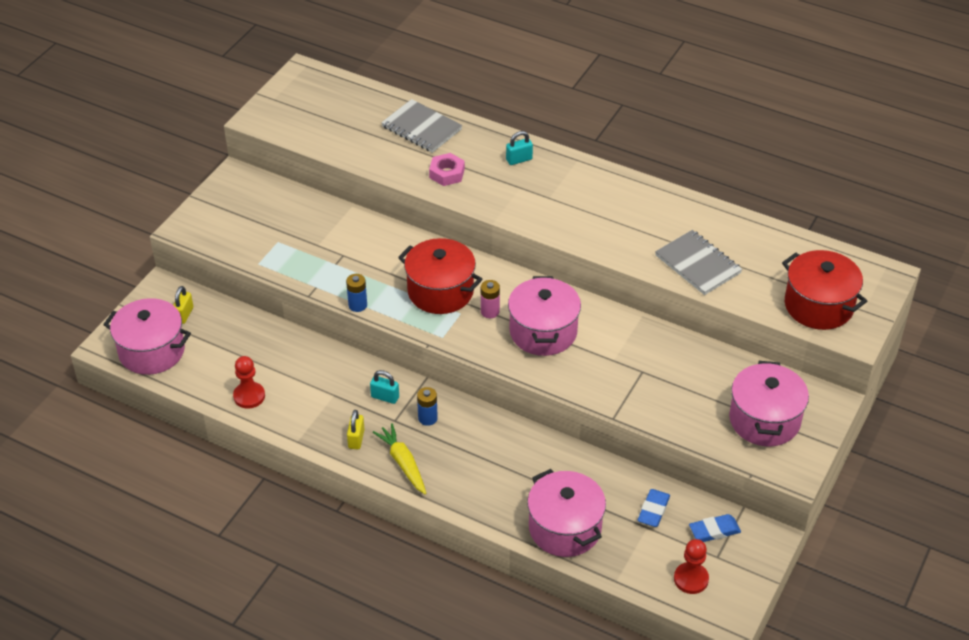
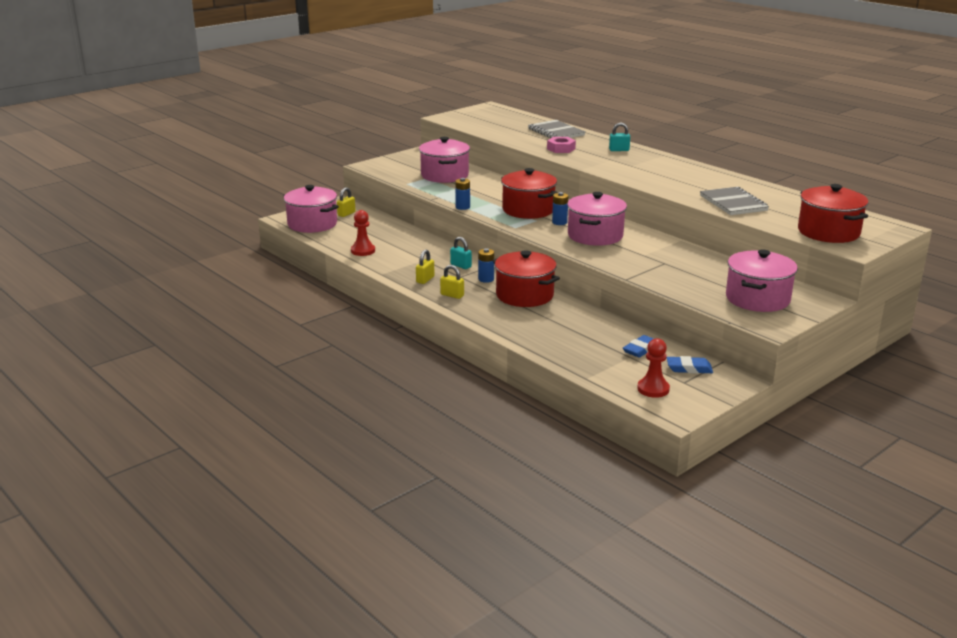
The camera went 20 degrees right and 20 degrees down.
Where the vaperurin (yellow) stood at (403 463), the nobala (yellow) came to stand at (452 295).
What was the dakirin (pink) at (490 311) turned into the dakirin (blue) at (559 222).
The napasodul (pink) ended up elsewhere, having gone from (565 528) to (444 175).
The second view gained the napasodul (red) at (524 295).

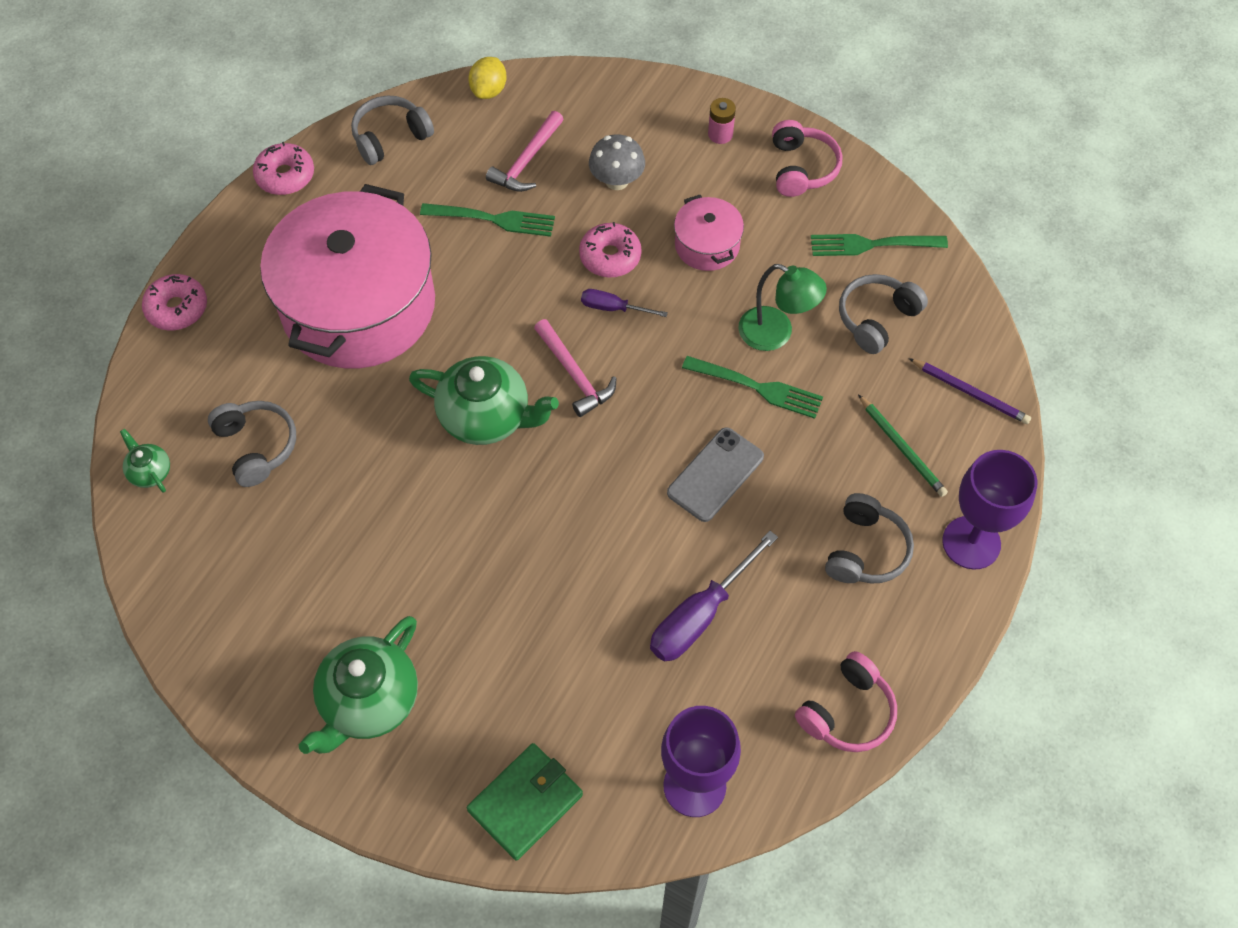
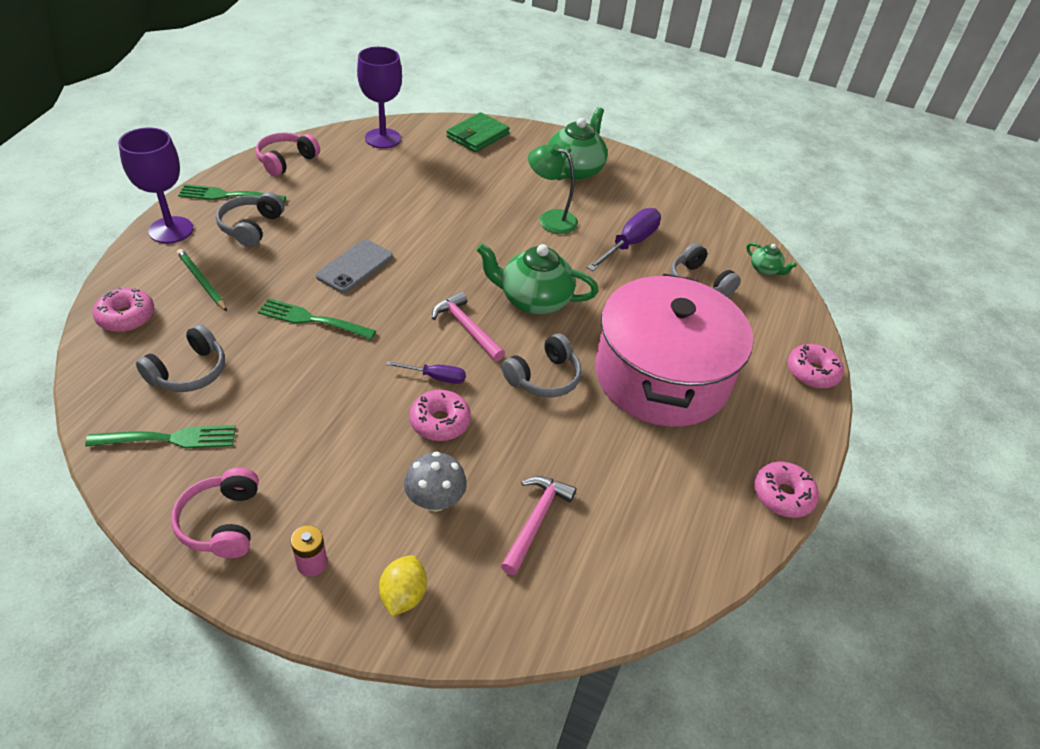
The camera went 170 degrees right and 15 degrees down.
The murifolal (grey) ended up elsewhere, having gone from (390 137) to (544 377).
The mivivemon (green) ended up elsewhere, having gone from (492 219) to (229 195).
The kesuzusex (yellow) ended up elsewhere, having gone from (489 90) to (403 595).
The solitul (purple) ended up elsewhere, having gone from (700 615) to (629 244).
The second view lost the napasodul (pink) at (707 245).
The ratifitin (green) ended up elsewhere, having gone from (776 334) to (550 219).
Where the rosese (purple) stood at (970 393), the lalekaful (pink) came to stand at (126 317).

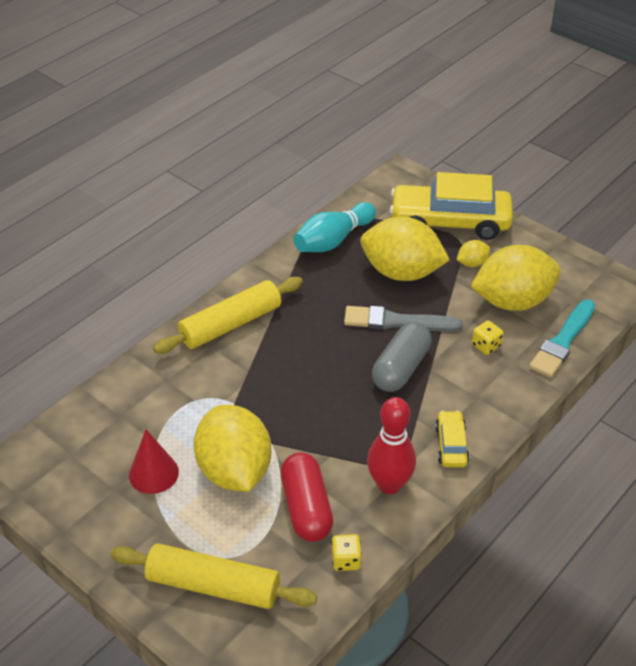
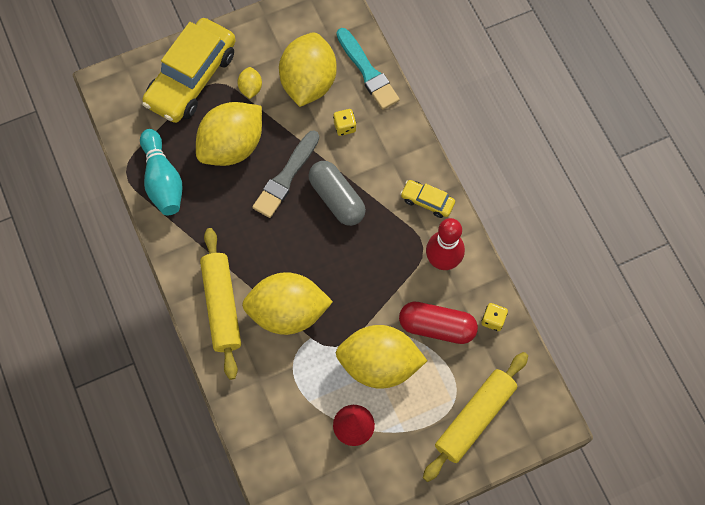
The camera went 65 degrees left and 25 degrees up.
The second view gained the kesuzusex (yellow) at (288 312).

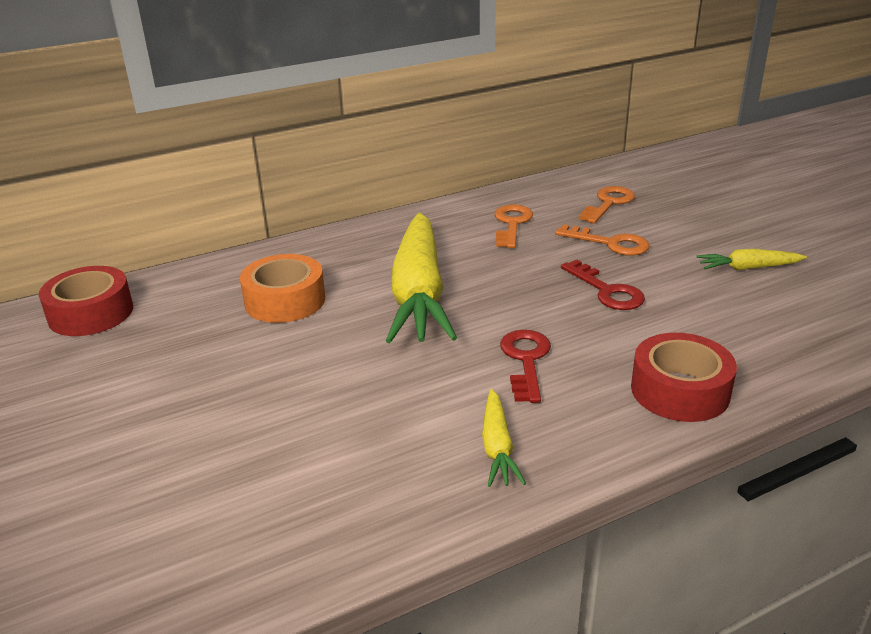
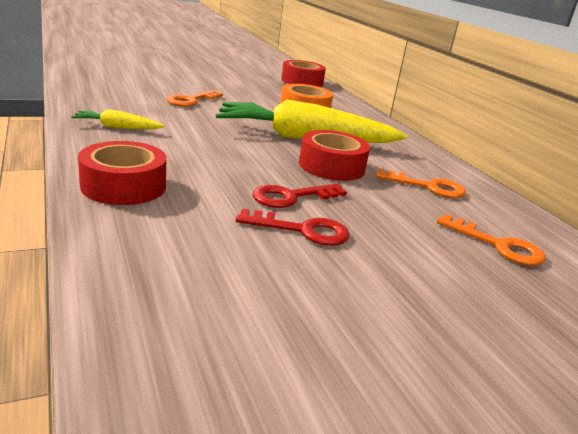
The camera went 90 degrees right and 5 degrees down.
The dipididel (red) ended up elsewhere, having gone from (525 361) to (302 230).
The dipididel (orange) ended up elsewhere, having gone from (610 243) to (191 100).
The second view lost the vaperurin (yellow) at (748 268).
The second view gained the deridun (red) at (331 166).

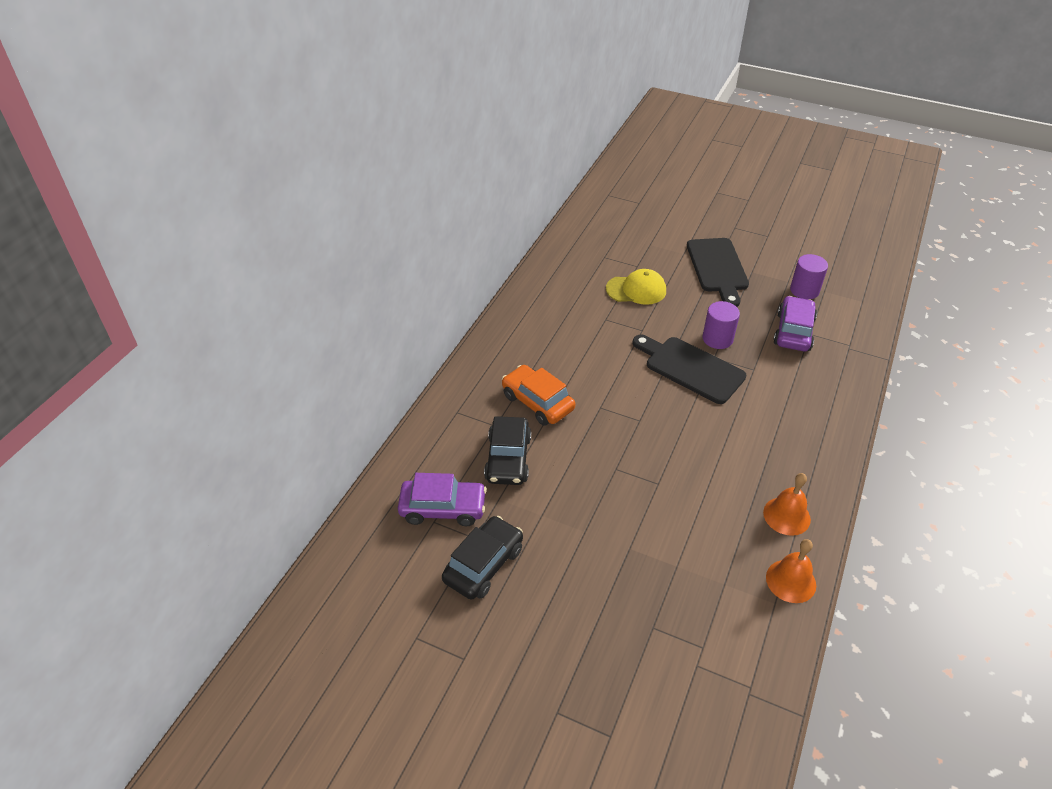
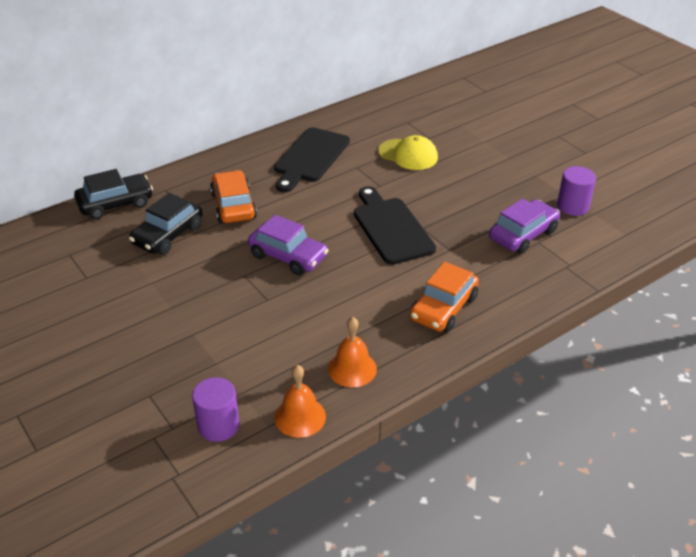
The camera went 30 degrees right and 5 degrees down.
The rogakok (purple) ended up elsewhere, having gone from (443 508) to (288 256).
The rogakok (black) ended up elsewhere, having gone from (484 564) to (115 204).
The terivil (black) ended up elsewhere, having gone from (717 268) to (310 157).
The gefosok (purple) ended up elsewhere, having gone from (717 339) to (218 425).
The second view gained the rogakok (orange) at (443 308).

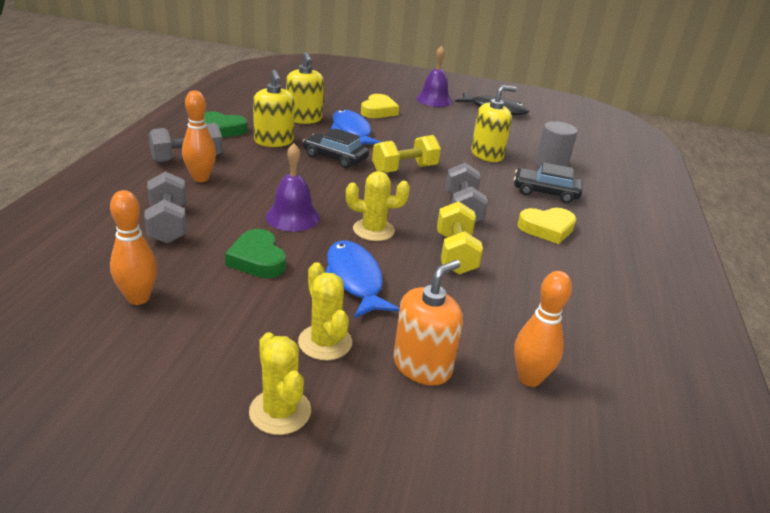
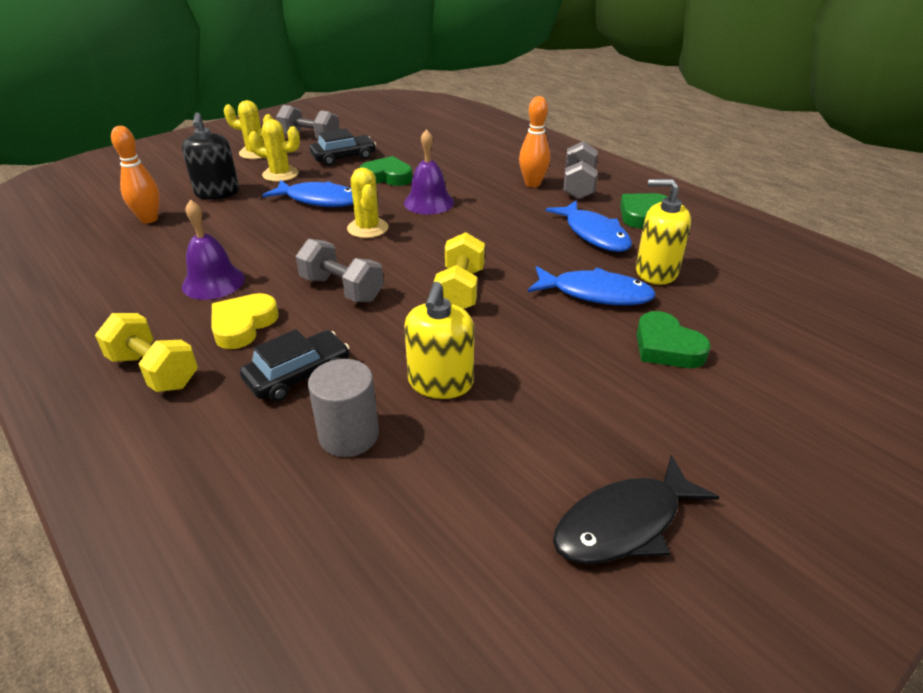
The camera went 130 degrees right and 5 degrees up.
The second view lost the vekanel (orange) at (138 298).
The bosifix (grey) ended up elsewhere, having gone from (168 224) to (310 138).
Where the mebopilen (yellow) stood at (274 141), the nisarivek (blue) came to stand at (594 234).
The rogakok (black) ended up elsewhere, having gone from (335 157) to (344 157).
The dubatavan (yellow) at (373 230) ended up facing another way, 60 degrees counterclockwise from before.
What was the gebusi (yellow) at (378 111) turned into the gebusi (green) at (666 347).
What was the mebopilen (orange) at (422 366) turned into the mebopilen (black) at (217 193).
The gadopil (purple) ended up elsewhere, having gone from (434 100) to (213 282).
The bosifix (yellow) ended up elsewhere, having gone from (455 254) to (154 371).

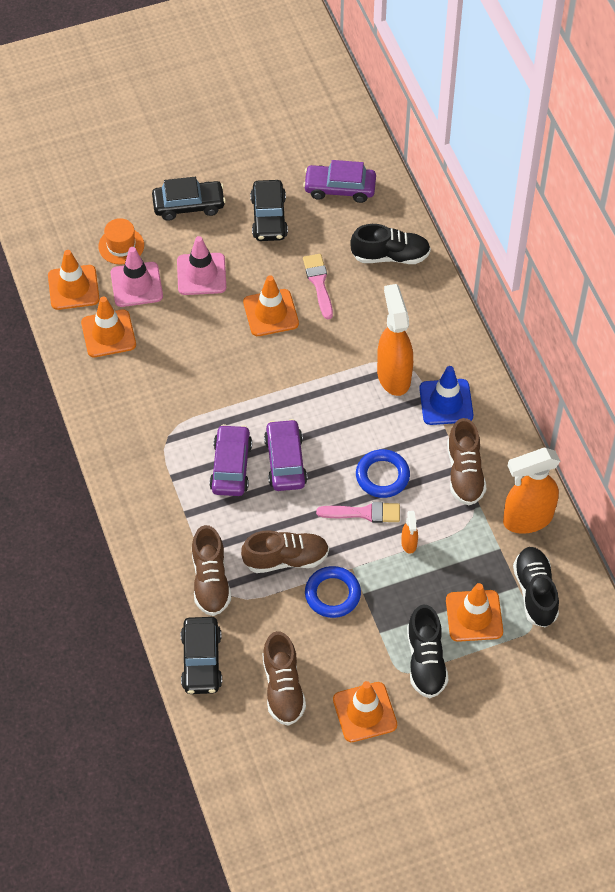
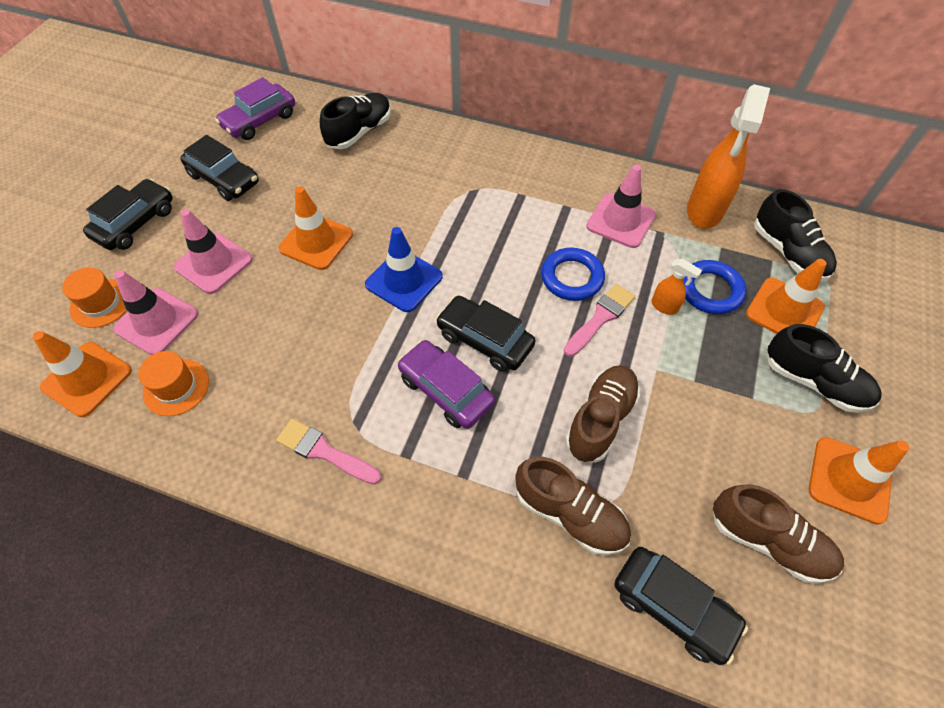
The camera went 50 degrees left and 0 degrees up.
Where the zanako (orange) stood at (108 334), the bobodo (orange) came to stand at (176 387).
What was the rogakok (purple) at (285 461) turned into the rogakok (black) at (484 340).
The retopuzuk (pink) ended up elsewhere, having gone from (319 283) to (324 451).
The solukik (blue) ended up elsewhere, having gone from (332 594) to (710 290).
The second view lost the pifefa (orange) at (393 375).
The zanako (blue) ended up elsewhere, having gone from (446 402) to (404 280).
Where the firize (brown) stood at (464 473), the zanako (pink) came to stand at (620 220).
The firize (black) at (535 592) ended up facing another way, 150 degrees counterclockwise from before.

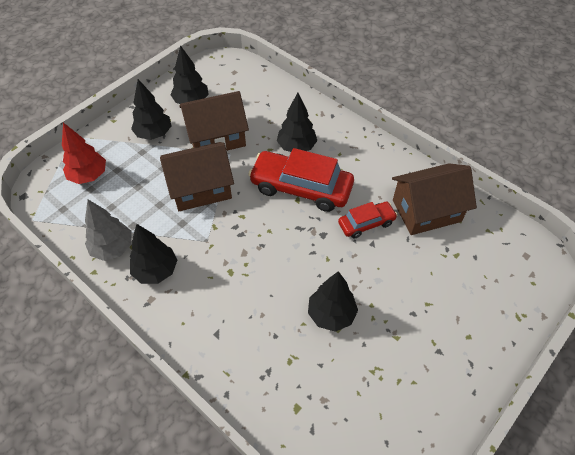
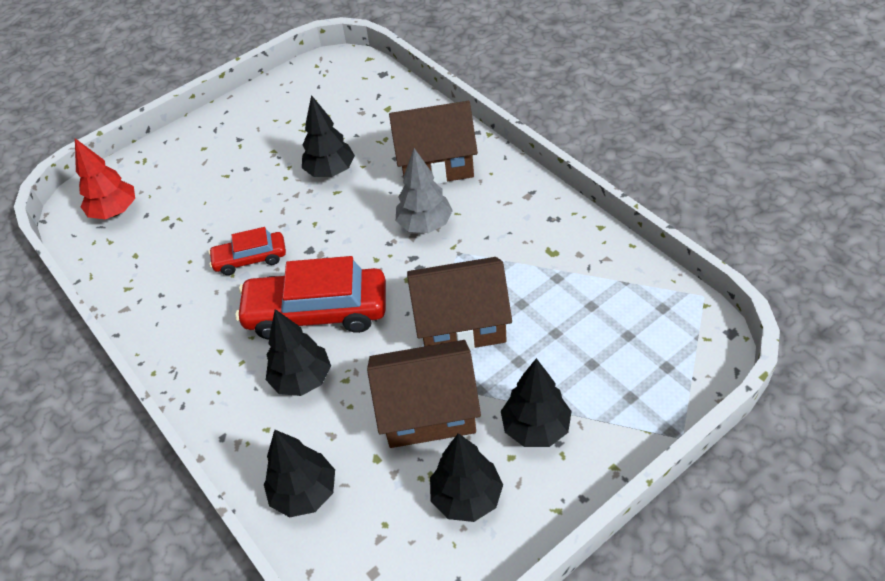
The camera went 165 degrees left and 5 degrees down.
The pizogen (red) ended up elsewhere, having gone from (89 176) to (115 212).
The pizogen (grey) ended up elsewhere, having gone from (112 248) to (425 225).
The pizogen (black) ended up elsewhere, having gone from (156 271) to (305 493).
The rogakok (red) at (301 188) ended up facing another way, 150 degrees clockwise from before.
The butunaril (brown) ended up elsewhere, having gone from (426 211) to (436 163).

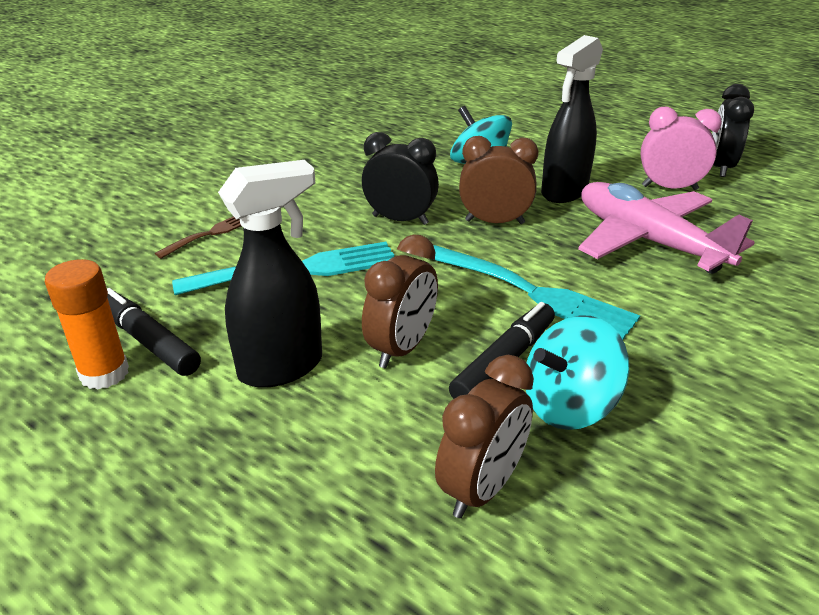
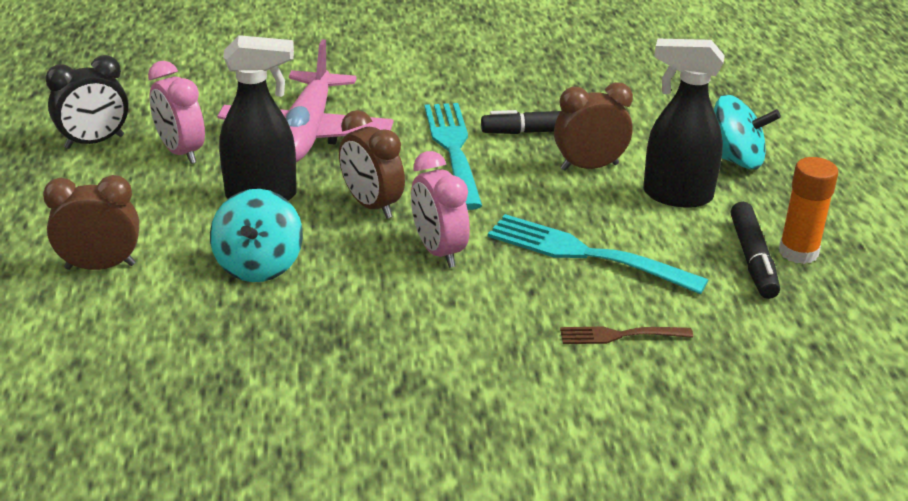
The camera went 135 degrees left and 0 degrees up.
What was the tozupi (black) at (400 220) turned into the tozupi (pink) at (438 251).
The tozupi (brown) ended up elsewhere, having gone from (482 488) to (100 266).
The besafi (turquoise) ended up elsewhere, having gone from (568 406) to (734 159).

